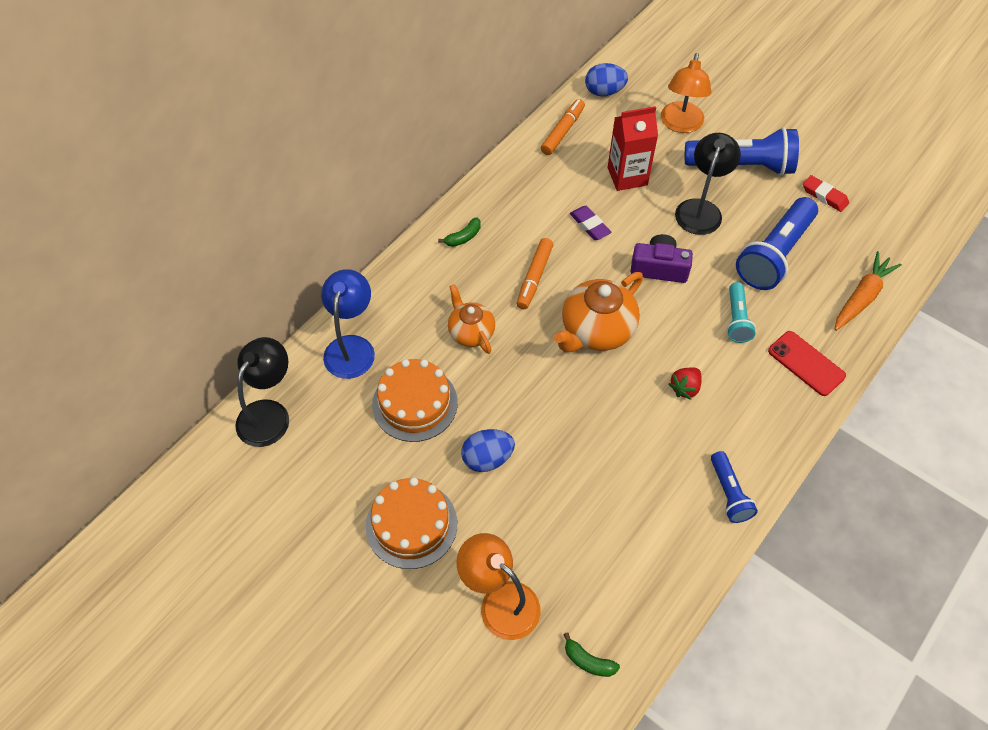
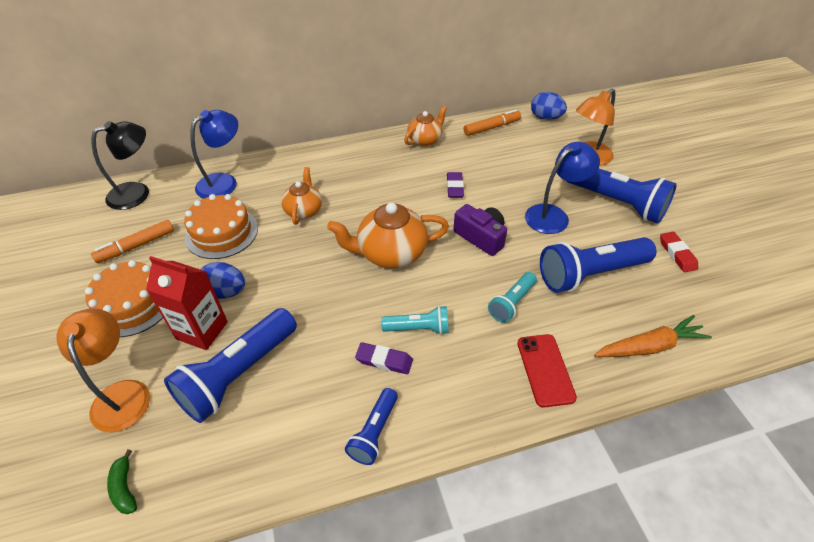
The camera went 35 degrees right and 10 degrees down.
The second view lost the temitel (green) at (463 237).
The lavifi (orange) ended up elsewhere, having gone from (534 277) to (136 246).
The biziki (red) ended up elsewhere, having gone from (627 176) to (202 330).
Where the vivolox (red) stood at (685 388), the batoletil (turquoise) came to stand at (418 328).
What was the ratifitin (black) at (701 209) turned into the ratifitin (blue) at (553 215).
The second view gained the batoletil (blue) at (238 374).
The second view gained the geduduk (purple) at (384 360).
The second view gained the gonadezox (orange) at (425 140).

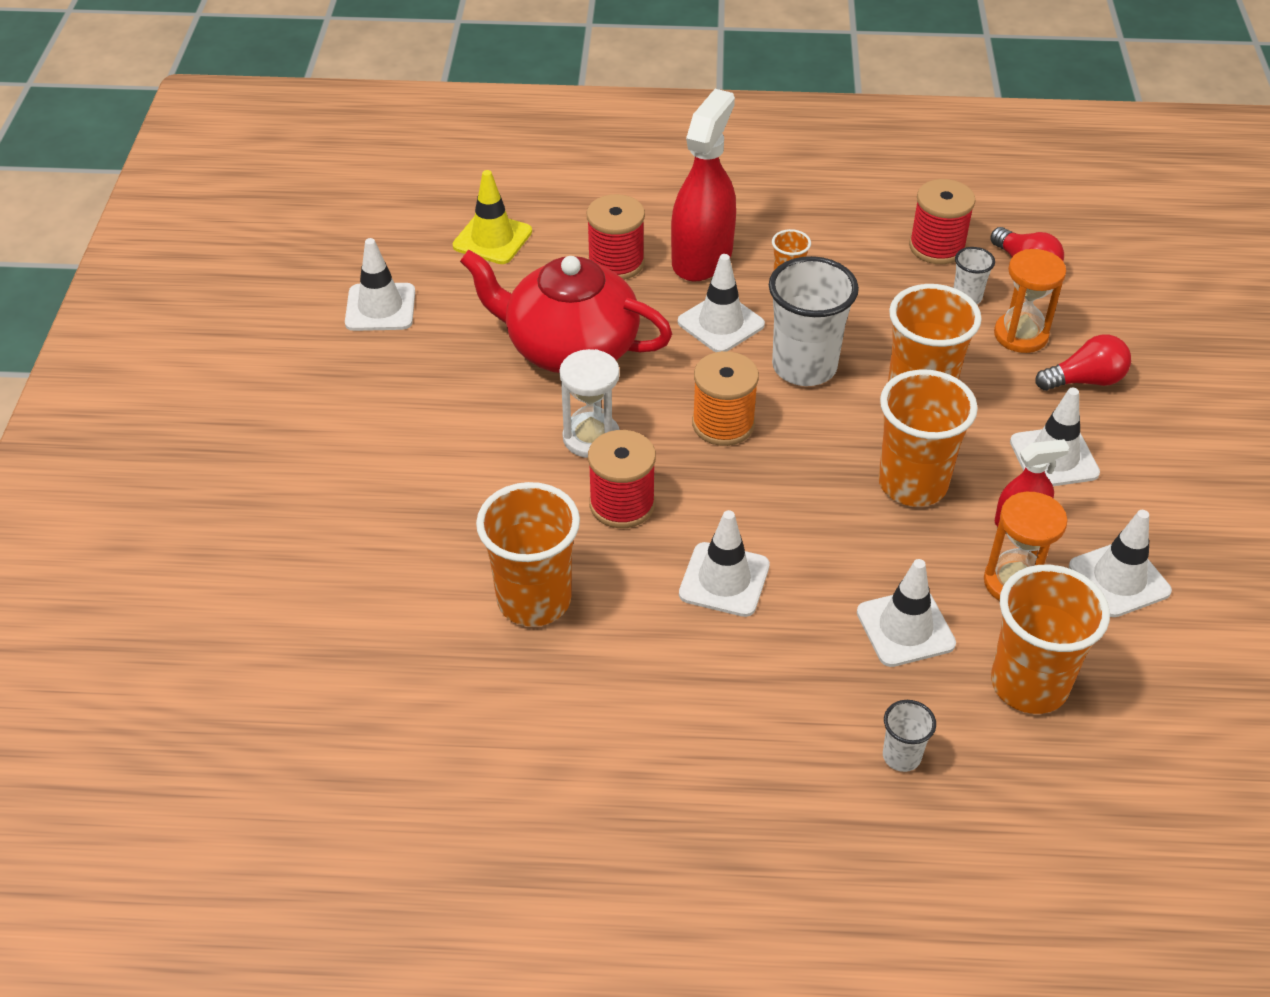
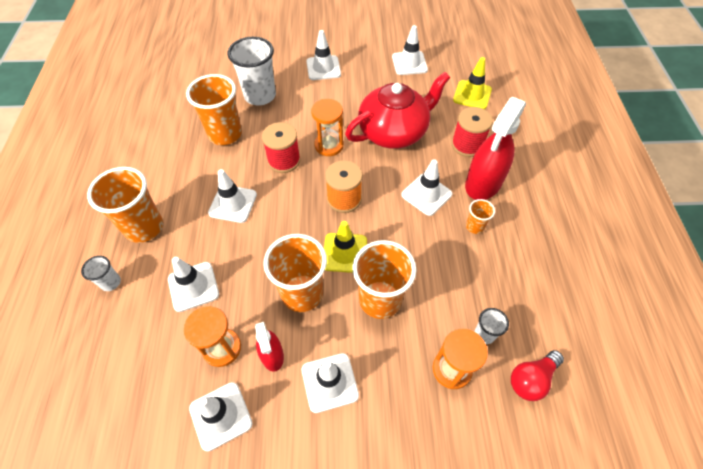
The camera went 85 degrees right and 10 degrees up.
The gonadezox (red) at (569 347) ended up facing another way, 45 degrees clockwise from before.
What was the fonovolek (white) at (591 438) turned into the fonovolek (orange) at (329 145).
The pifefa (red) at (702 257) ended up facing another way, 105 degrees clockwise from before.
The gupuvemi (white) ended up elsewhere, having gone from (804 367) to (260 96).
The second view lost the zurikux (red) at (937 247).
The gupuvemi (orange) ended up elsewhere, having gone from (1029 684) to (144 227).
The second view lost the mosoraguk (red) at (1085 380).
The second view gained the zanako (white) at (323 68).
The second view gained the zanako (yellow) at (344 253).

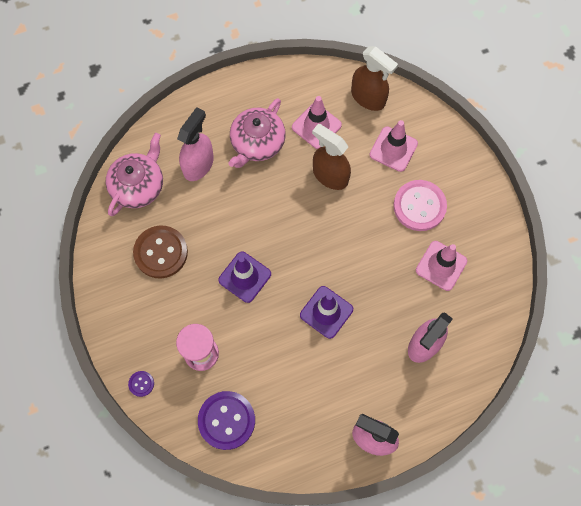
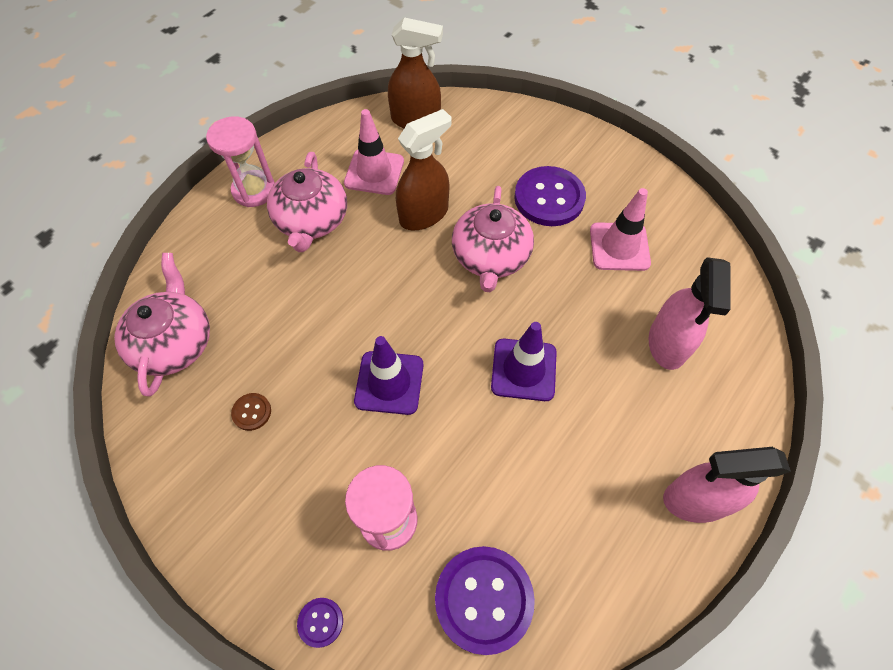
The camera went 30 degrees left and 10 degrees down.
The size of the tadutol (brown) at (161 252) changed by a factor of 0.45.
The second view lost the pifefa (pink) at (198 164).
The pifefa (brown) at (330 175) ended up facing another way, 135 degrees clockwise from before.
The second view lost the zanako (pink) at (393 149).
What was the tadutol (pink) at (419 206) turned into the tadutol (purple) at (549 198).
The second view gained the fonovolek (pink) at (254 190).
The second view gained the gonadezox (pink) at (490 257).

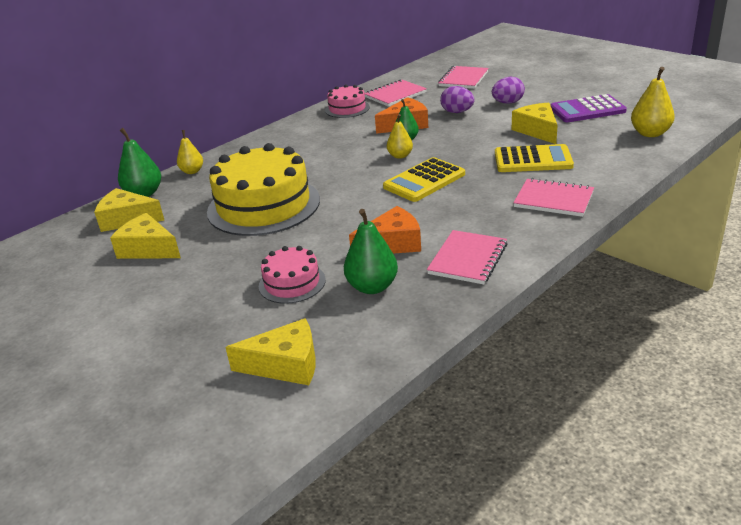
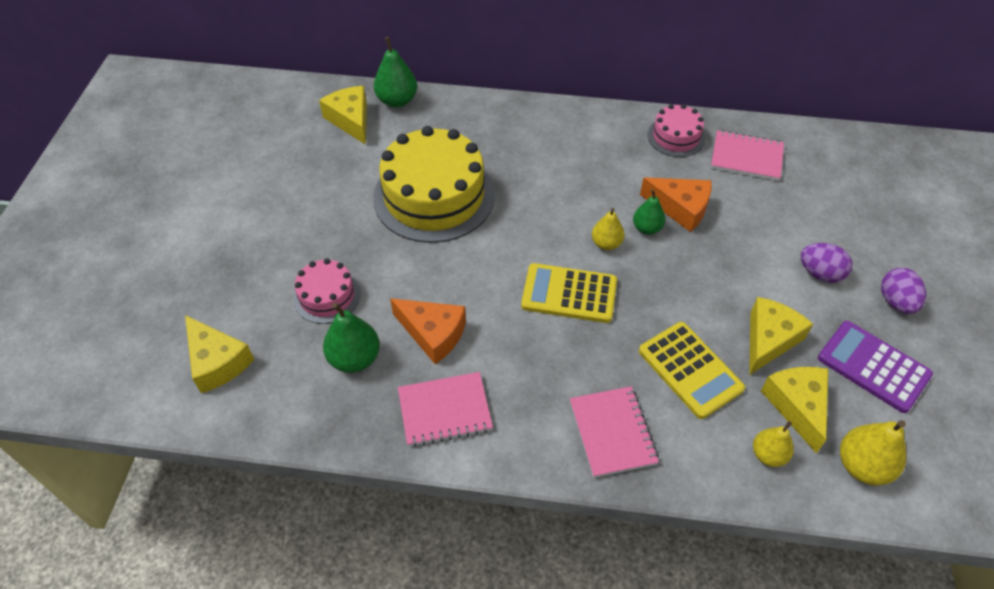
The camera went 50 degrees right and 20 degrees up.
The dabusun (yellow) ended up elsewhere, having gone from (148 249) to (797 406).
The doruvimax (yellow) ended up elsewhere, having gone from (192 171) to (768 455).
The second view lost the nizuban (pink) at (463 79).
The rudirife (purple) ended up elsewhere, having gone from (457 112) to (896 302).

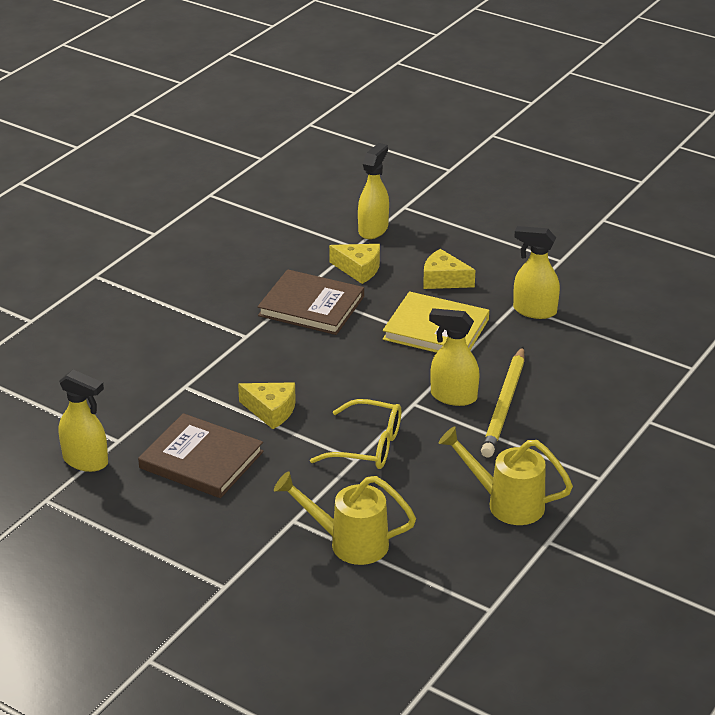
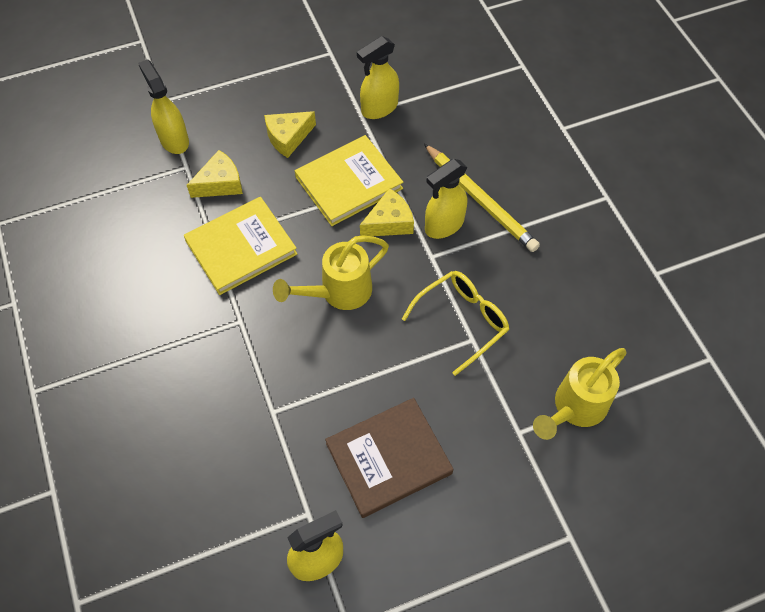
The camera went 55 degrees left and 25 degrees up.
The dabusun (yellow) ended up elsewhere, having gone from (271 411) to (389 222).
What was the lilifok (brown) at (311 306) turned into the lilifok (yellow) at (241 247).
The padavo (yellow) ended up elsewhere, having gone from (506 503) to (338 293).

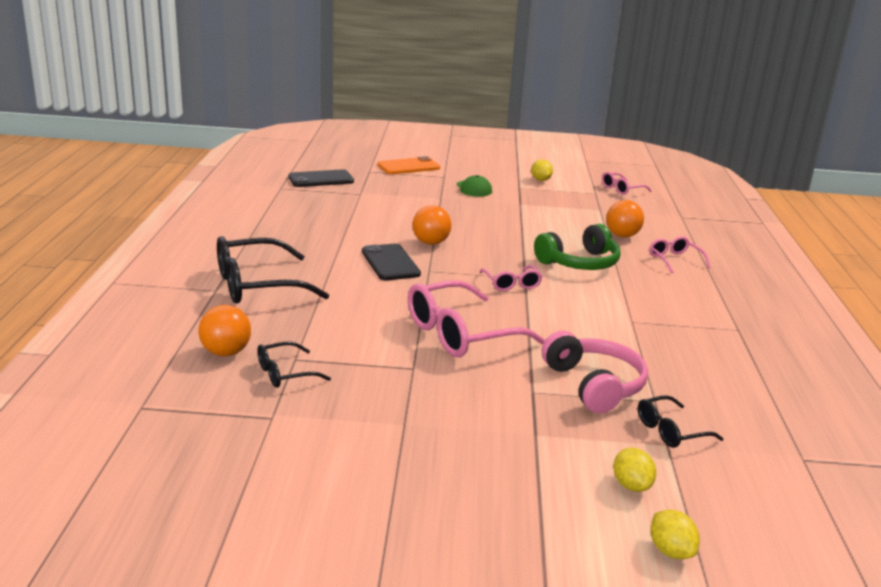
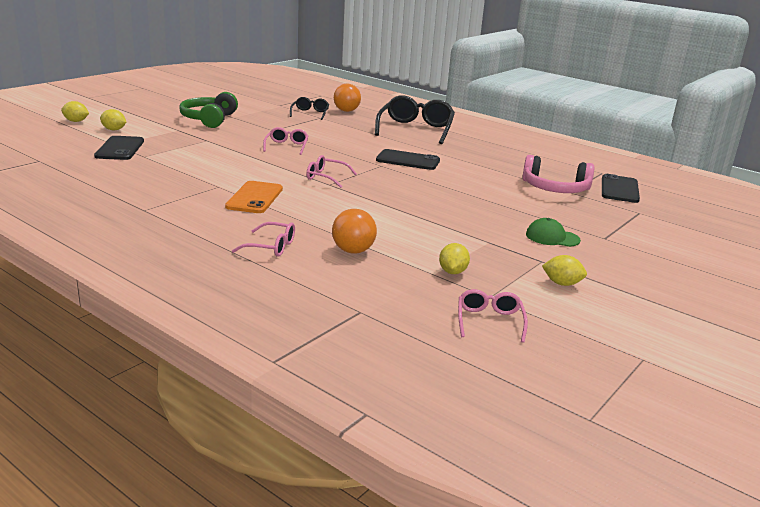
The camera went 125 degrees right and 0 degrees up.
The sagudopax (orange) ended up elsewhere, having gone from (408 167) to (254 198).
The size of the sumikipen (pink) at (460 334) changed by a factor of 0.51.
The second view lost the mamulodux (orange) at (430 243).
The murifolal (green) ended up elsewhere, having gone from (579 263) to (209 119).
The murifolal (pink) ended up elsewhere, having gone from (594 385) to (555 189).
Where the sumikipen (black) stood at (670 431), the sagudopax (black) came to stand at (120 149).
The second view gained the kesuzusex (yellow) at (452 272).

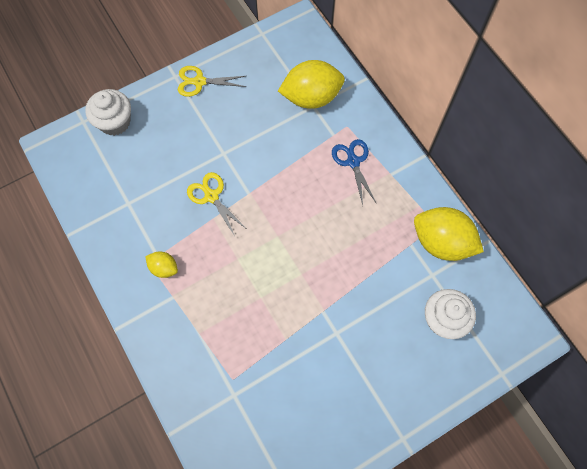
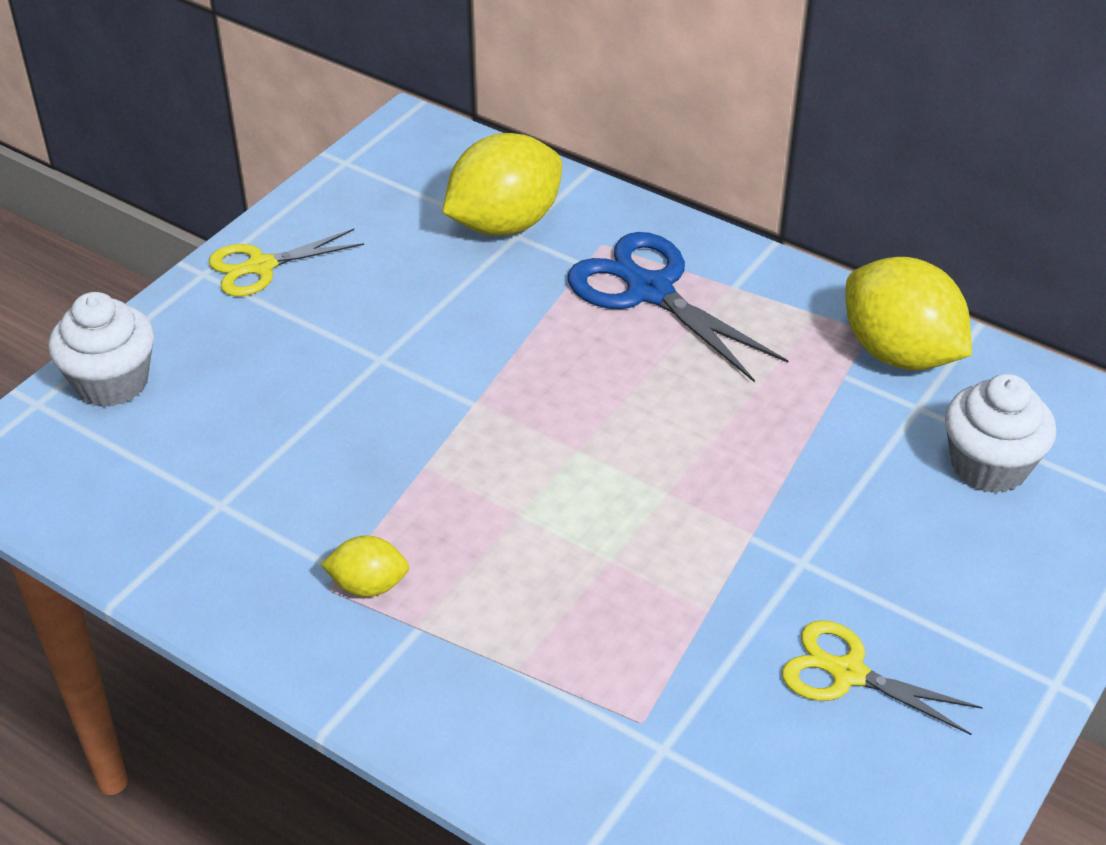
The camera went 25 degrees left and 25 degrees down.
The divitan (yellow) ended up elsewhere, having gone from (211 196) to (847 673).
The size of the divitan (blue) at (353 162) changed by a factor of 1.56.
The kesuzusex (yellow) at (441 242) ended up facing another way, 45 degrees clockwise from before.

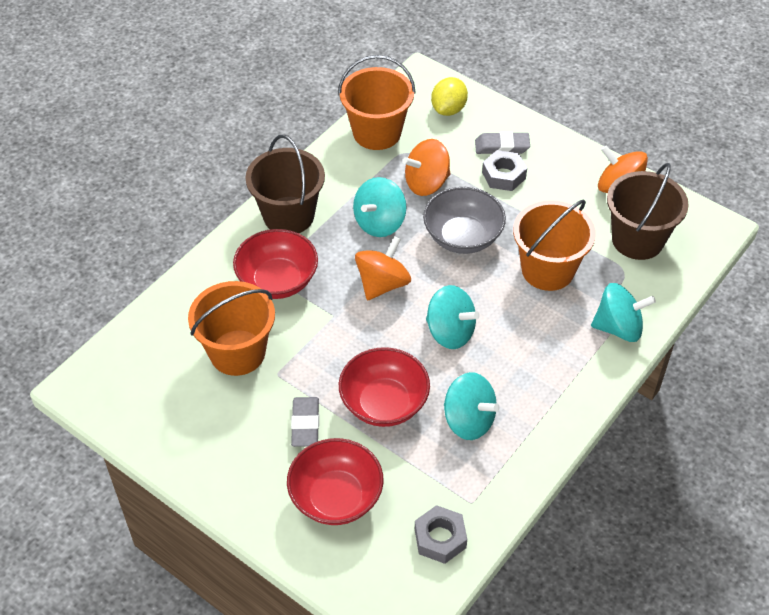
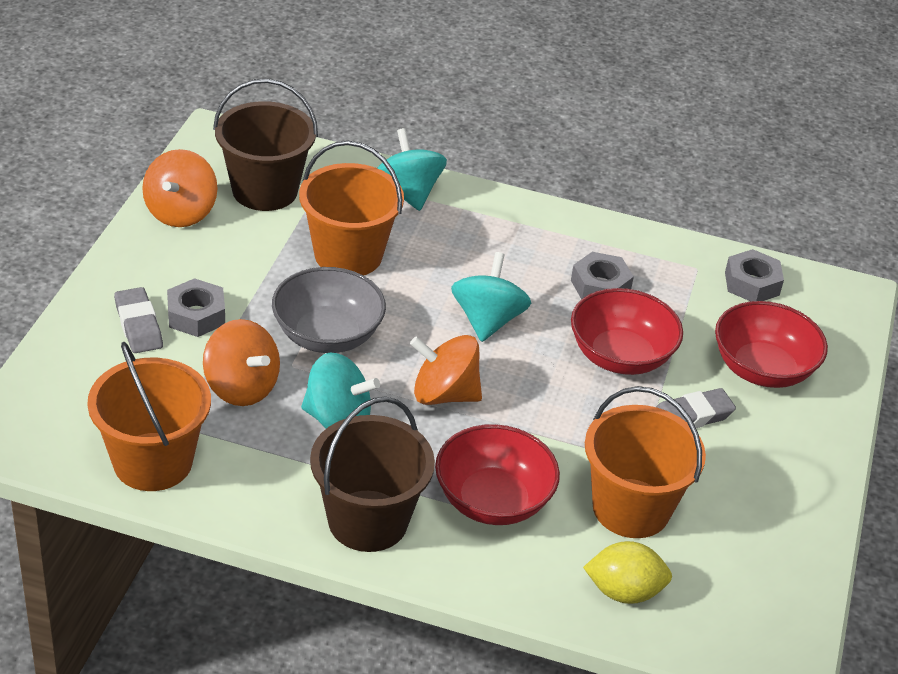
The camera went 115 degrees left and 10 degrees down.
The kesuzusex (yellow) ended up elsewhere, having gone from (448 109) to (624 591).
Where the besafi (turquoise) stood at (468 420), the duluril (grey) came to stand at (600 286).

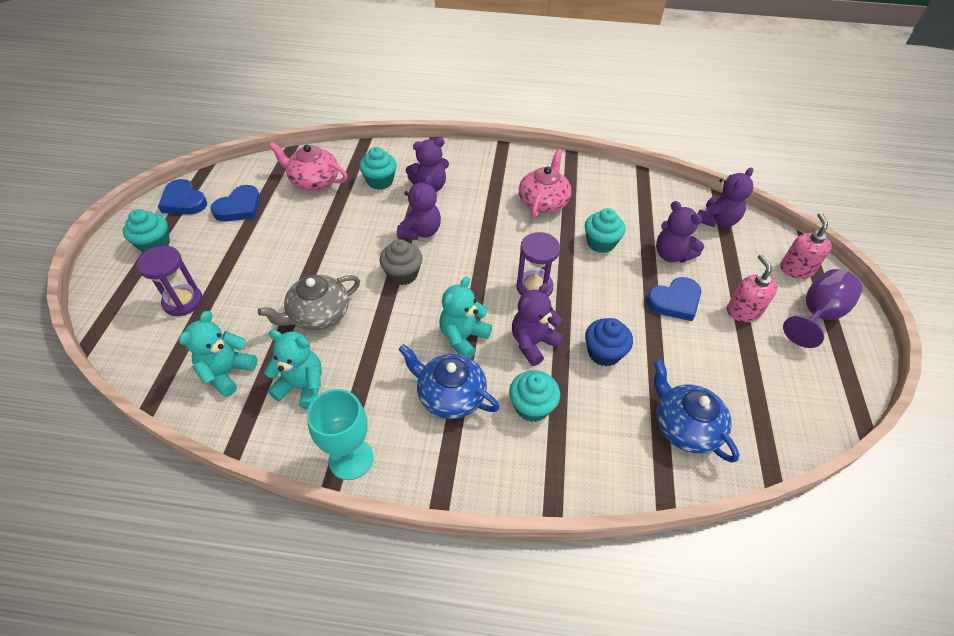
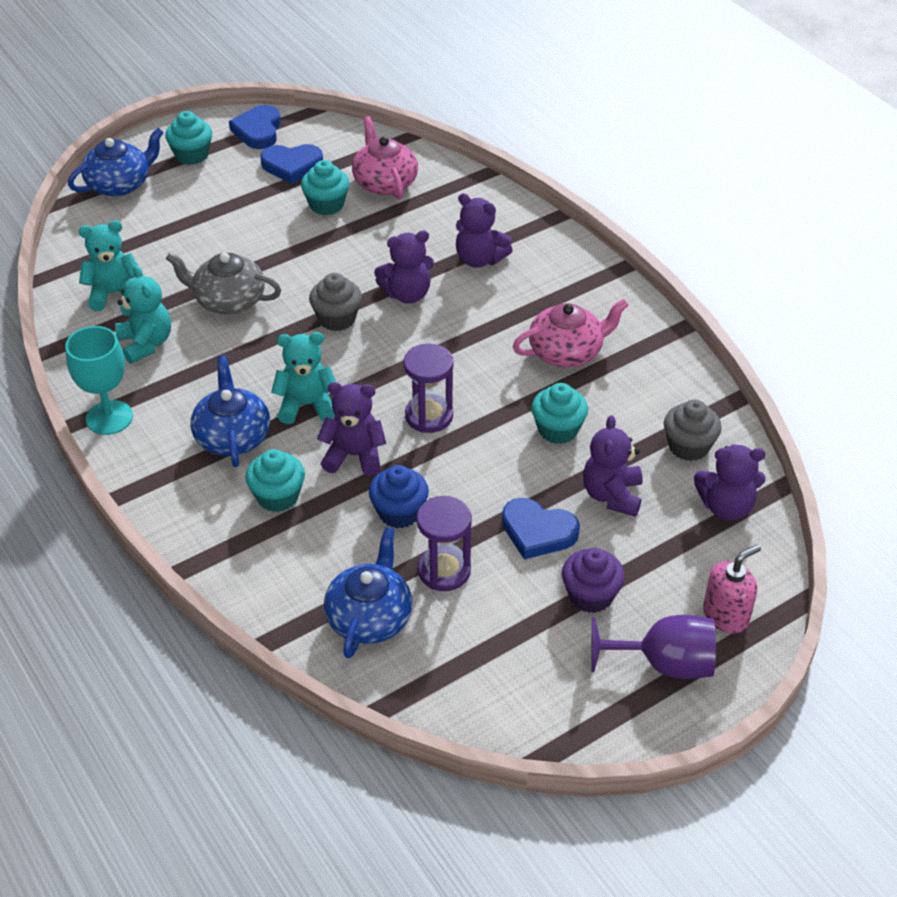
The camera went 50 degrees right and 5 degrees down.
The fonovolek (purple) ended up elsewhere, having gone from (183 301) to (444 571).
The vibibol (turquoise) ended up elsewhere, having gone from (380 181) to (326 205).
Where the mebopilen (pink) stood at (743 311), the vibibol (purple) came to stand at (590 595).
The second view gained the gonadezox (blue) at (120 184).
The second view gained the vibibol (grey) at (688 446).

